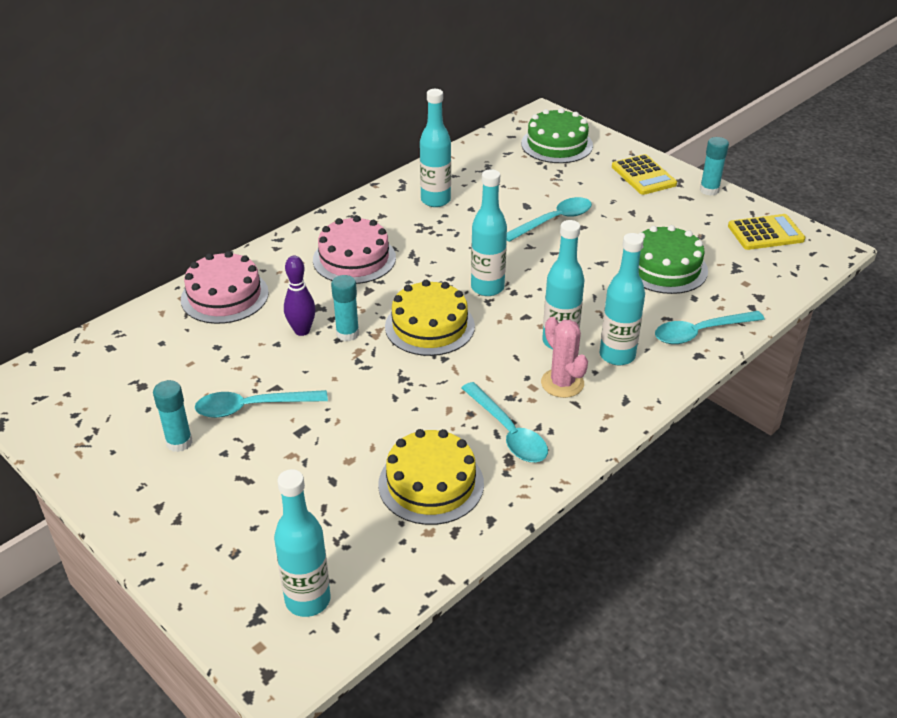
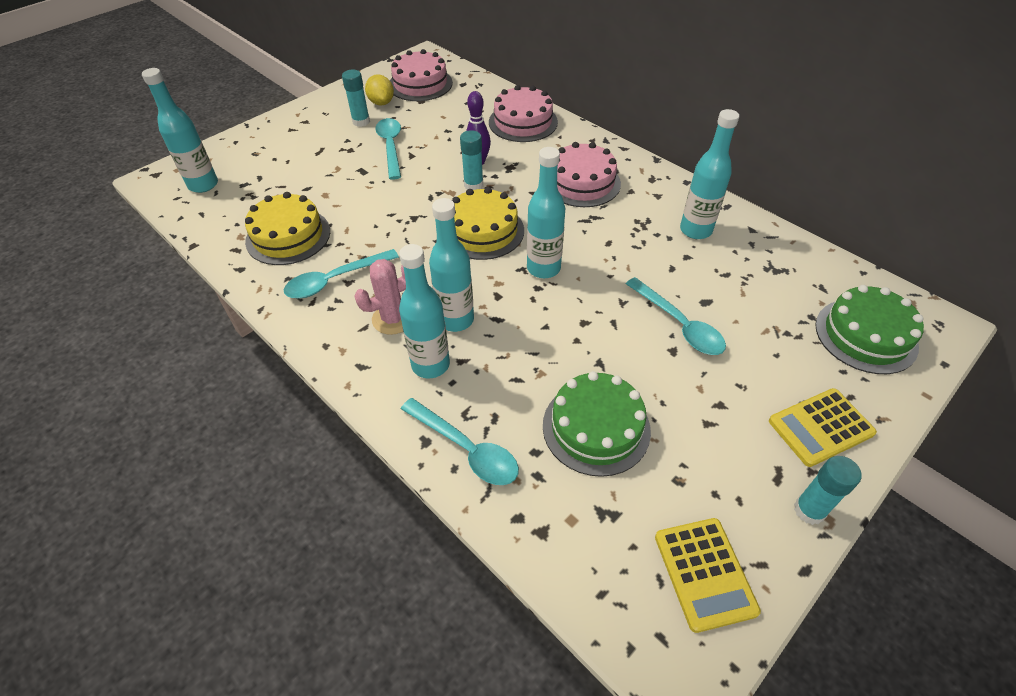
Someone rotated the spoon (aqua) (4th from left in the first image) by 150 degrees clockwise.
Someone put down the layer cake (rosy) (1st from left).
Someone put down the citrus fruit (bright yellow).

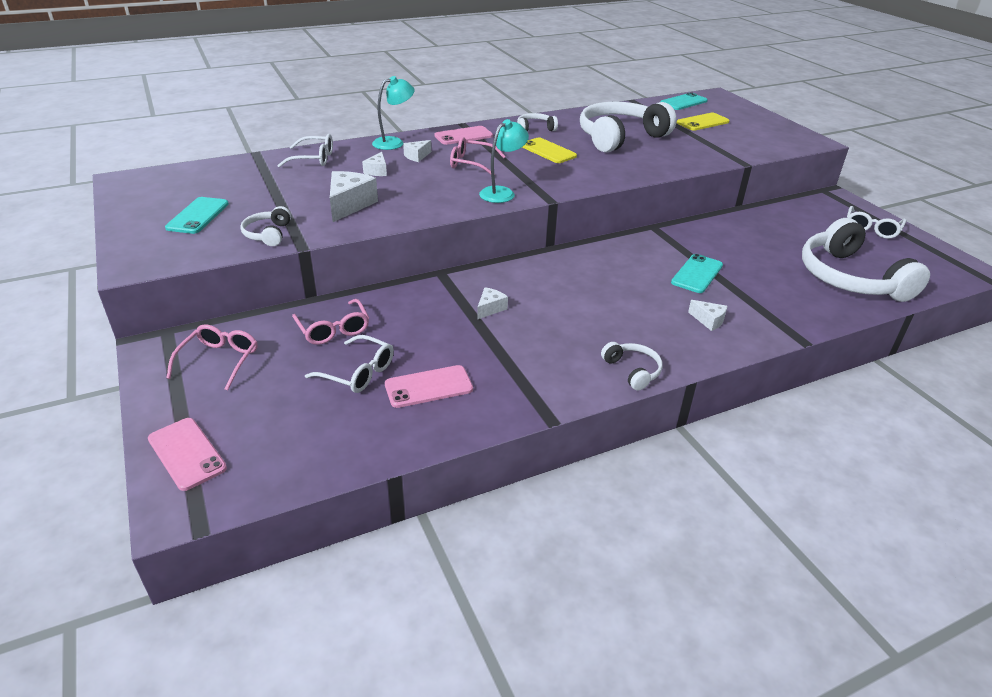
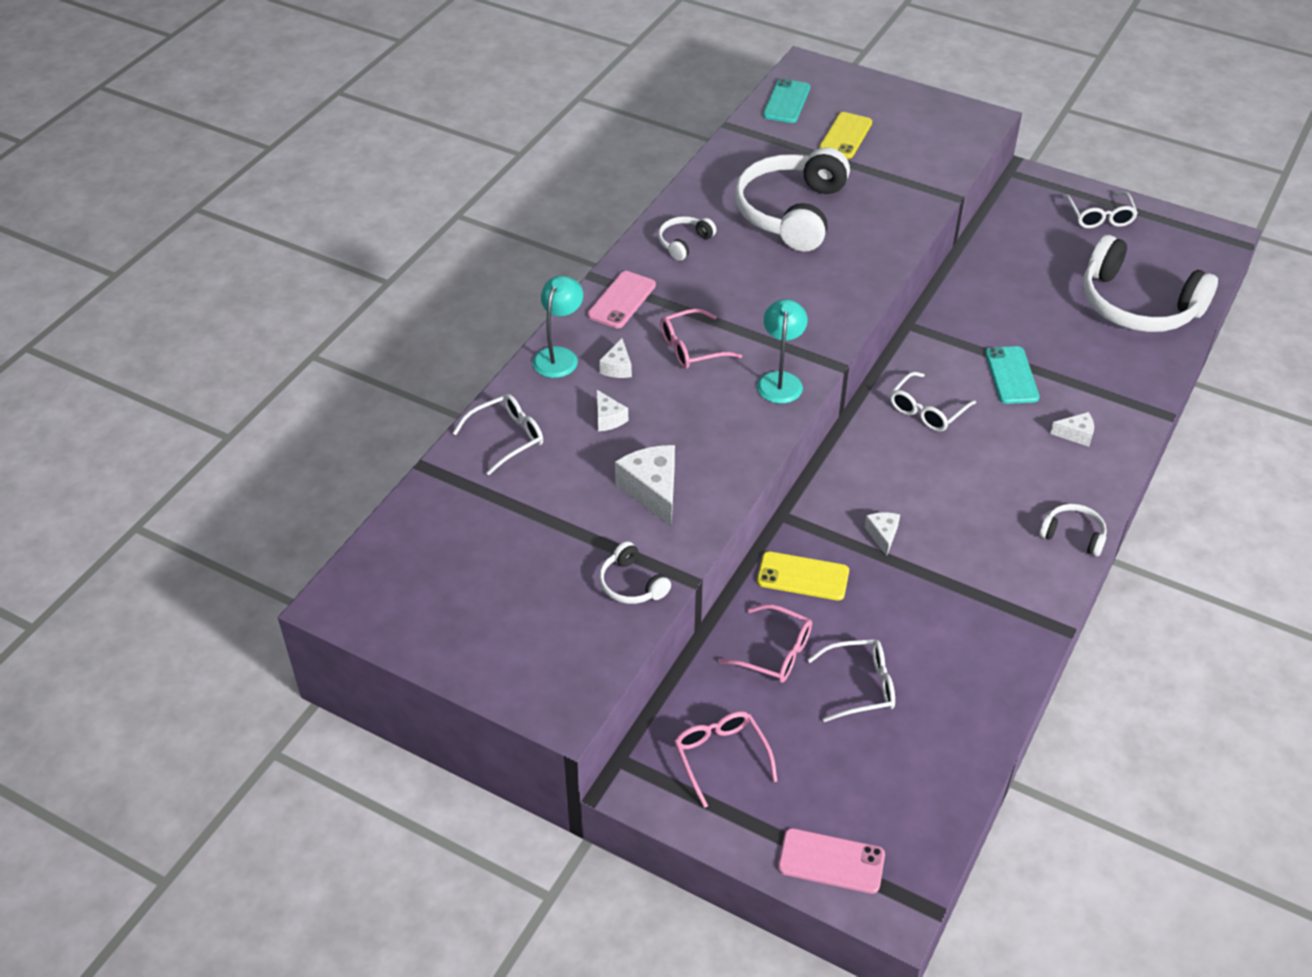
Someone carried the smartphone (bright yellow) (1st from left).
Someone took away the smartphone (aqua) (1st from left).
Someone took away the smartphone (rosy) (2nd from left).
Someone put down the spectacles (pure white) (3rd from left).

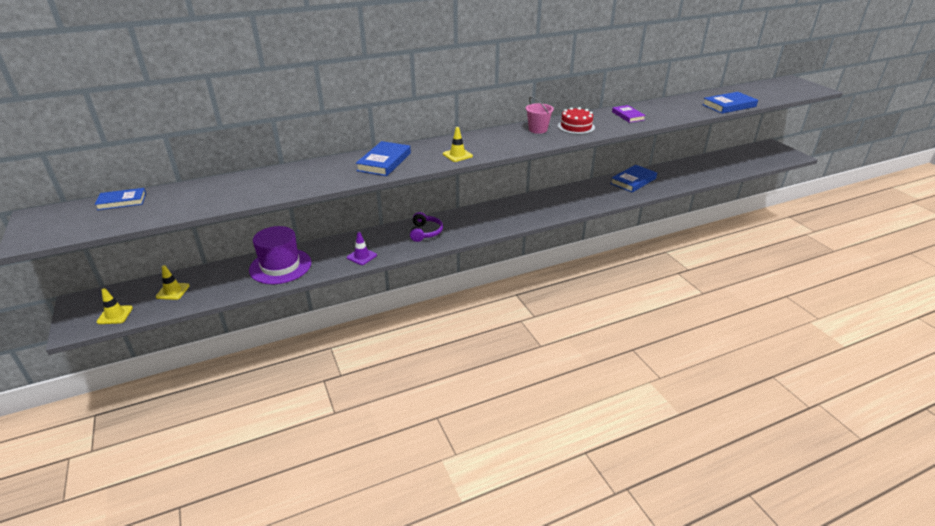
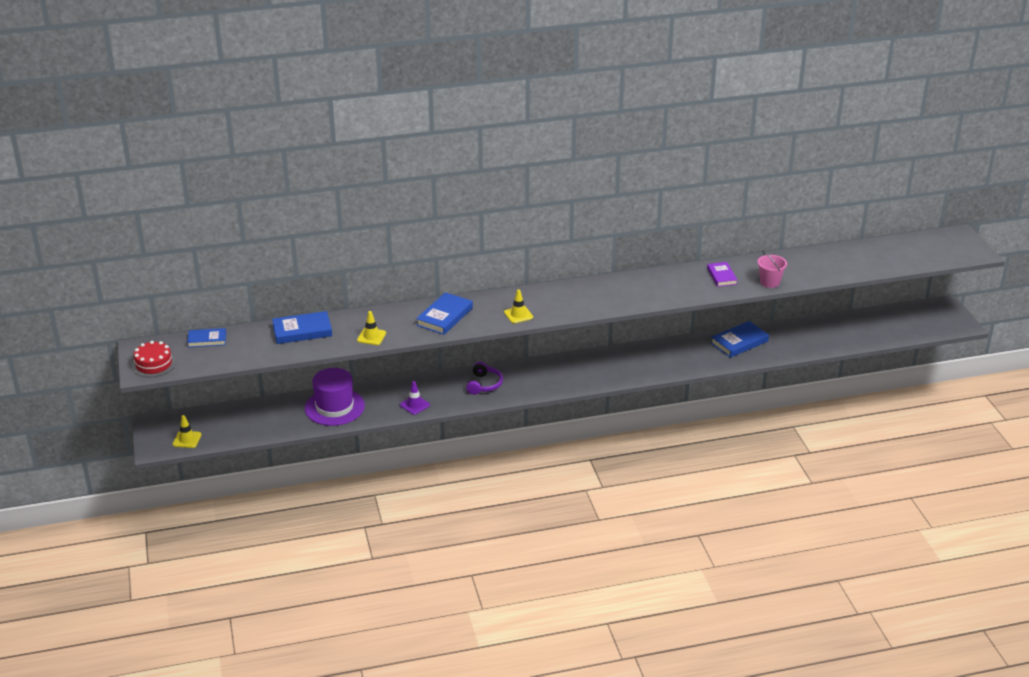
Someone carried the hardcover (royal blue) (4th from left in the first image).
Someone carried the bucket (rosy).
Someone carried the layer cake (crimson).
Someone carried the traffic cone (bright yellow) (2nd from left).

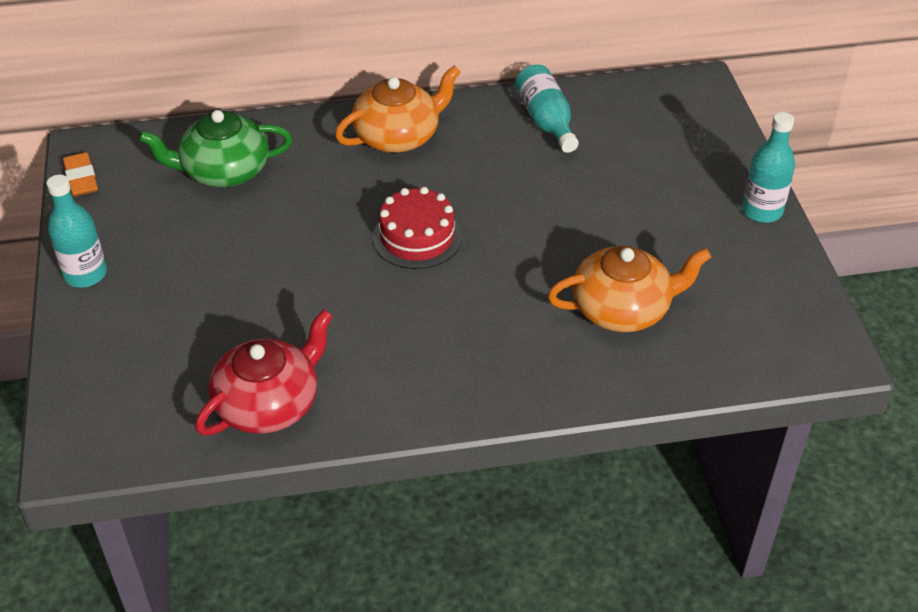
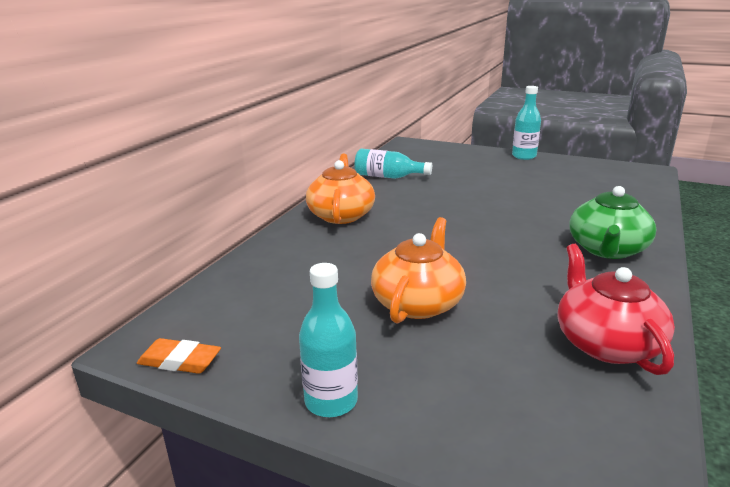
Someone carried the china teapot (emerald).
Someone took away the layer cake (crimson).
Someone carried the china teapot (bright orange) (2nd from left).

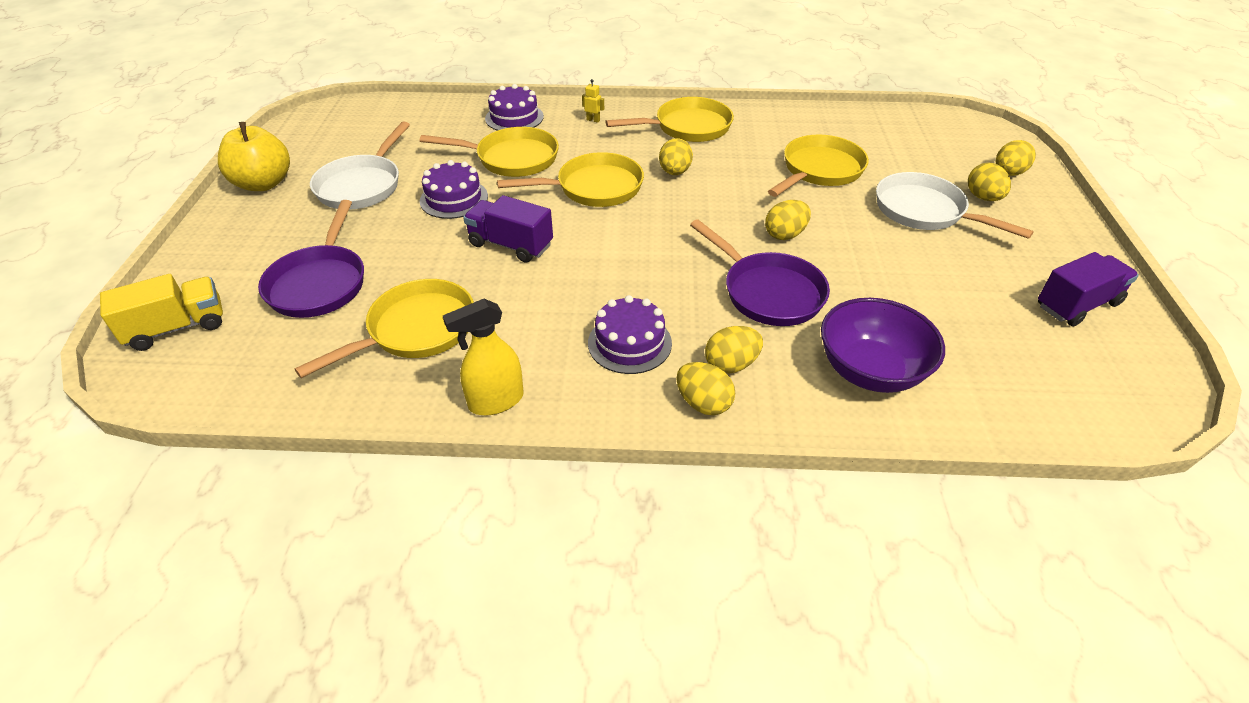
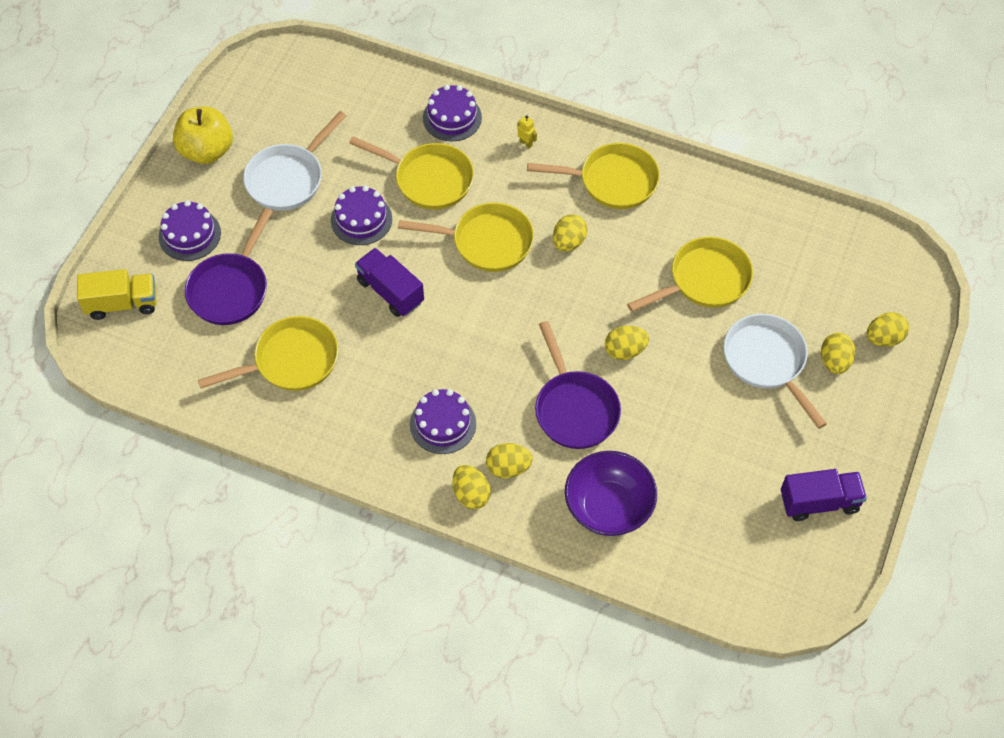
Someone took away the spray bottle (bright yellow).
Someone put down the layer cake (purple) (1st from left).

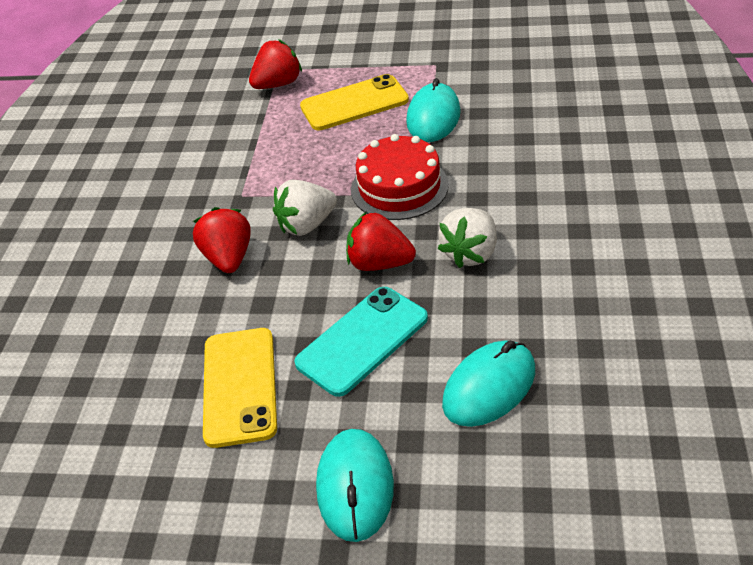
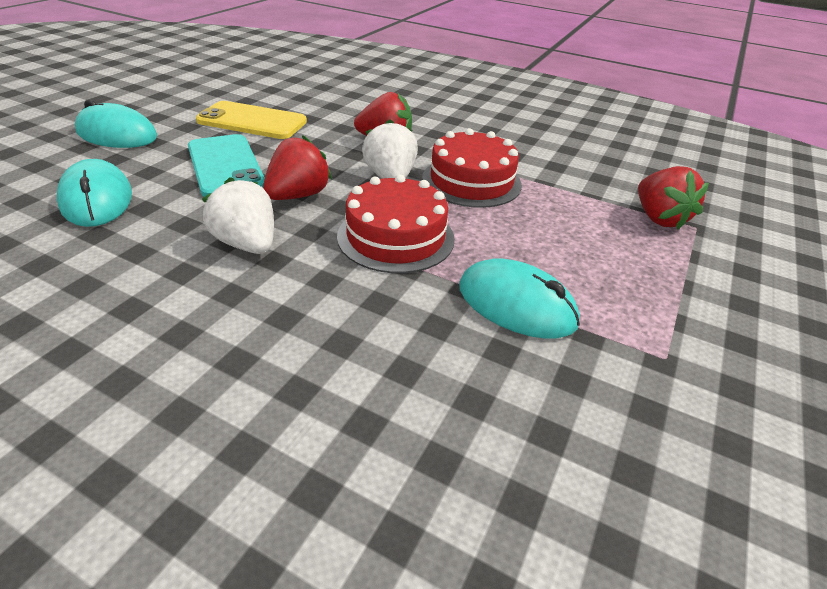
Someone took away the smartphone (bright yellow) (2nd from left).
Someone put down the layer cake (crimson) (2nd from left).

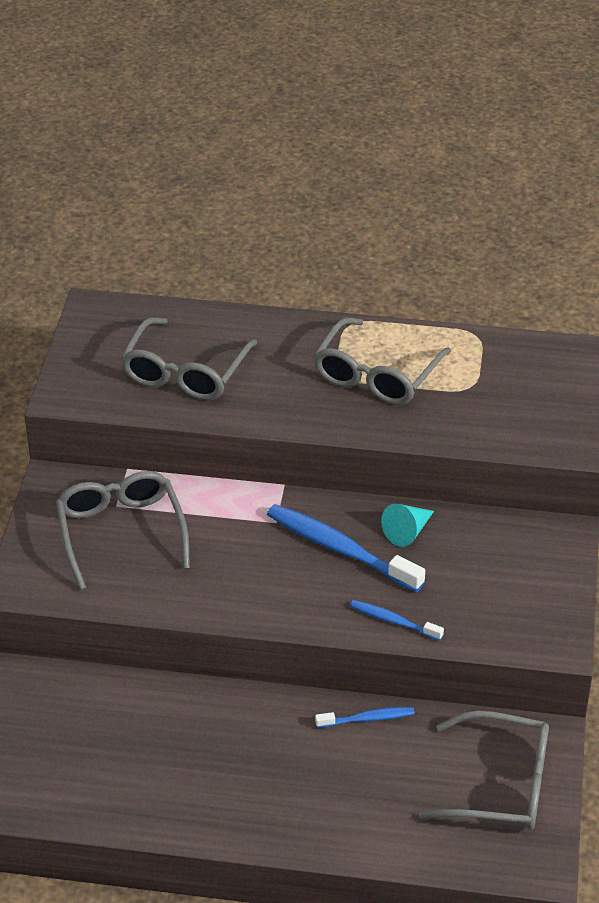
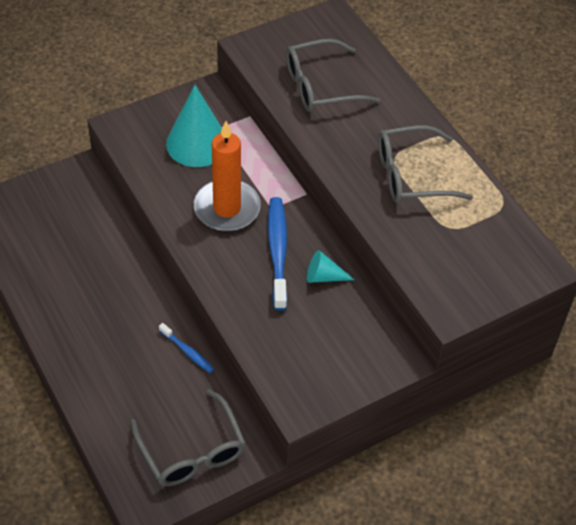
Someone swapped the spectacles (ash-grey) (1st from left) for the cone (aqua) (1st from left).
Someone took away the dental brush (royal blue) (3rd from left).
Someone put down the candle (bright orange).

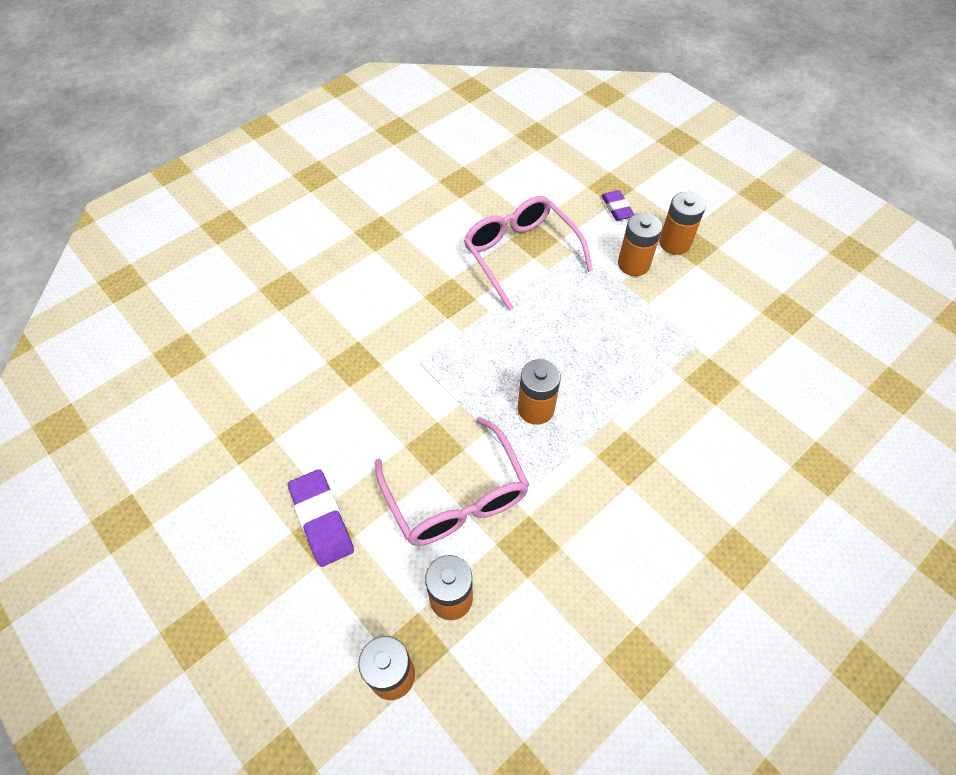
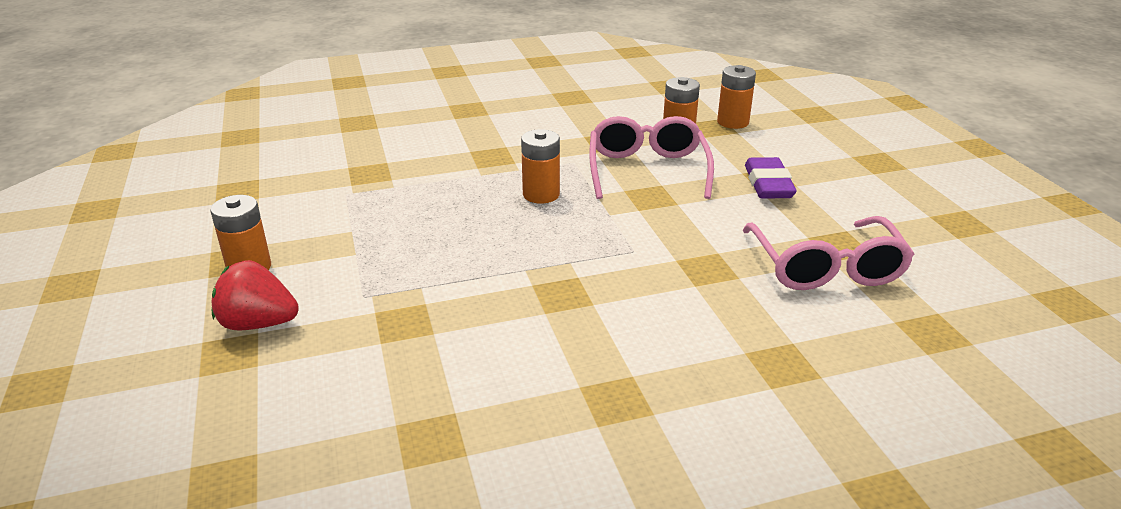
Someone swapped the eraser (purple) (2nd from left) for the berry (crimson).
Someone carried the spectacles (rosy) (2nd from left).
Someone took away the power cell (bright orange) (4th from left).

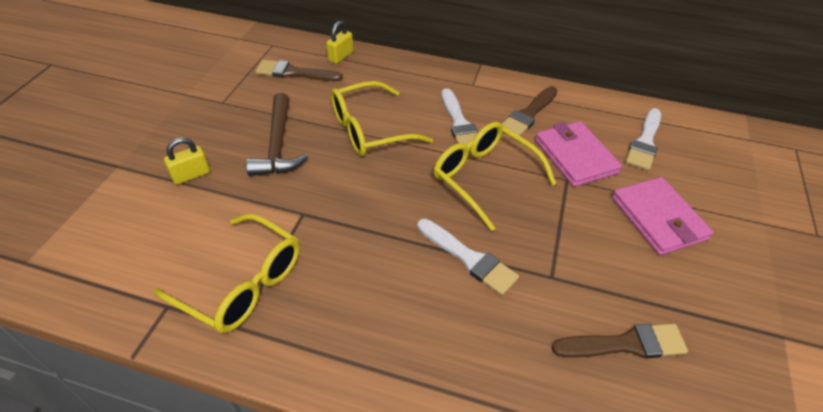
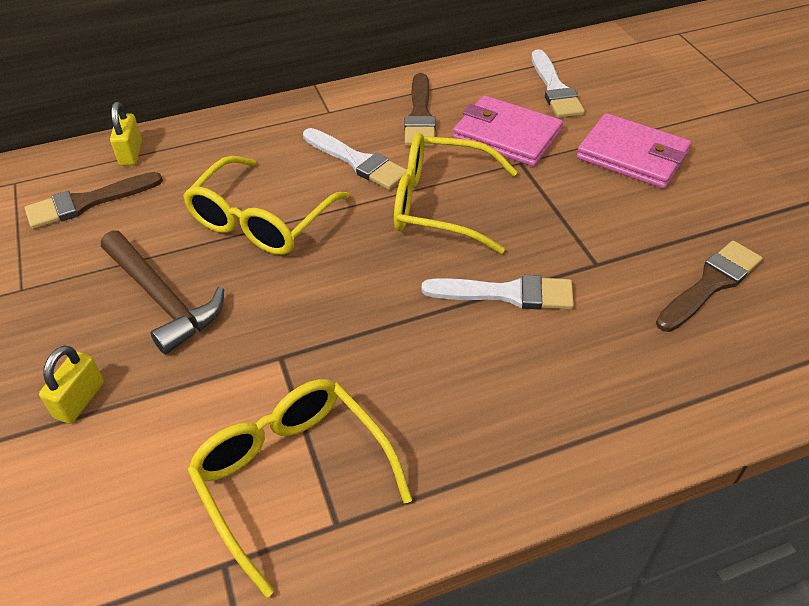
Someone rotated the spectacles (bright yellow) (1st from left in the first image) by 120 degrees counterclockwise.

